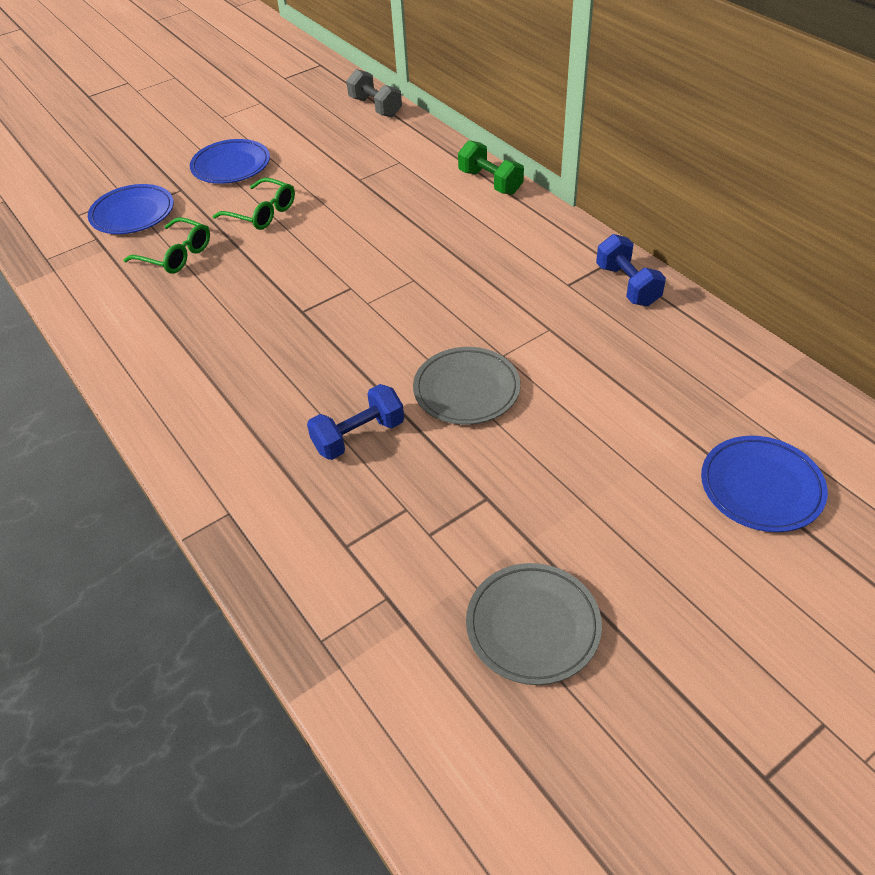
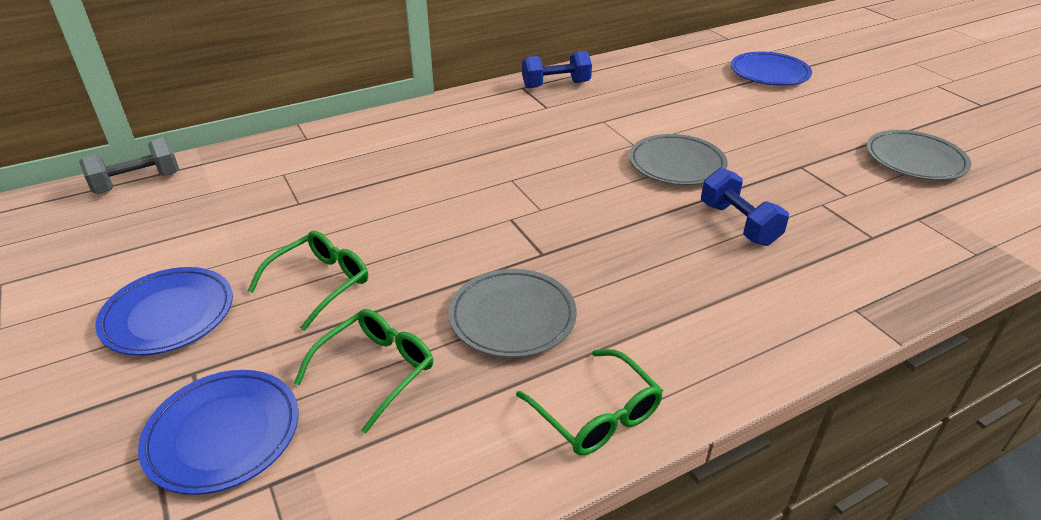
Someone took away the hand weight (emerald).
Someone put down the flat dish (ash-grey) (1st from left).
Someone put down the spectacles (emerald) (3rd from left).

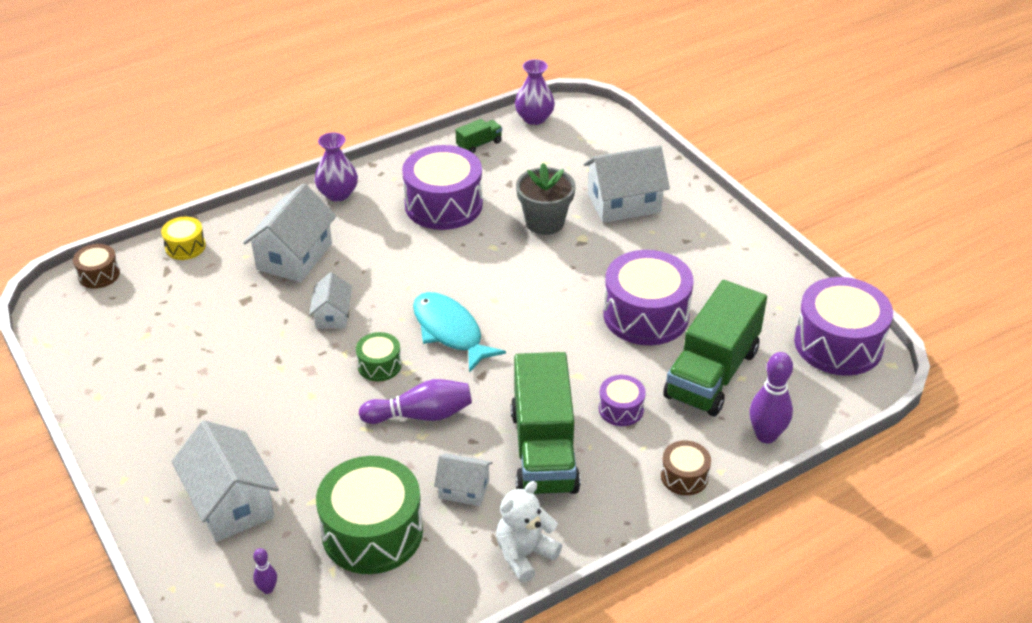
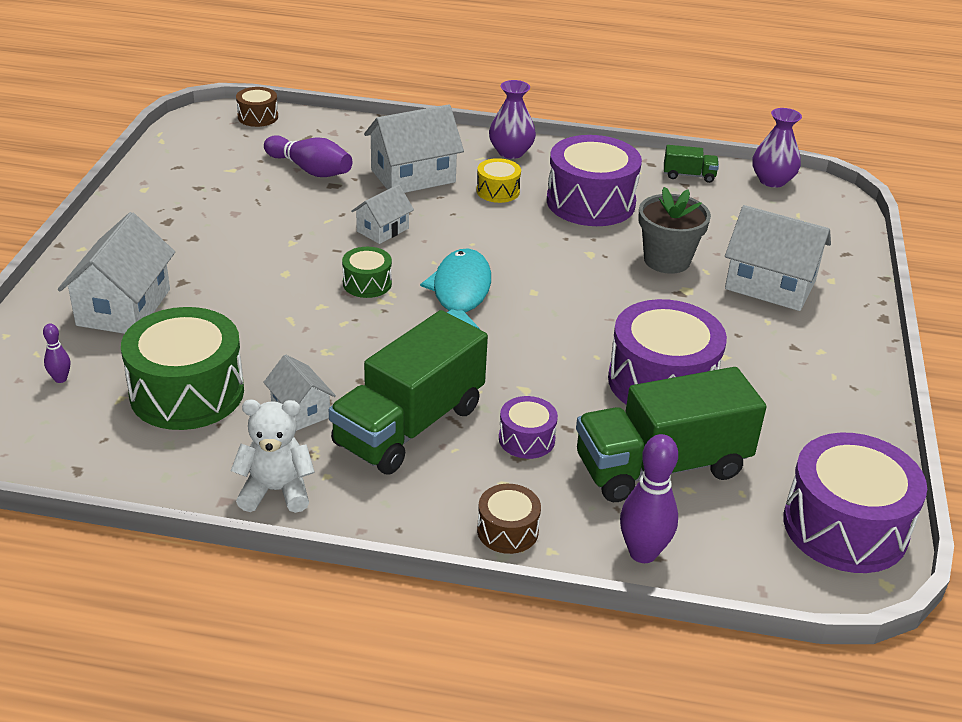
Someone carried the snare drum (bright yellow).
Someone carried the skittle (purple) (2nd from left).

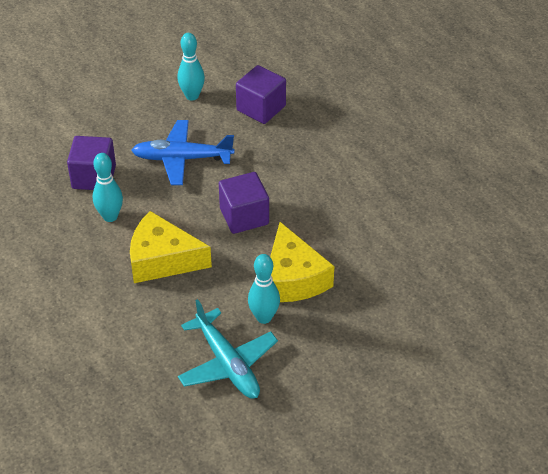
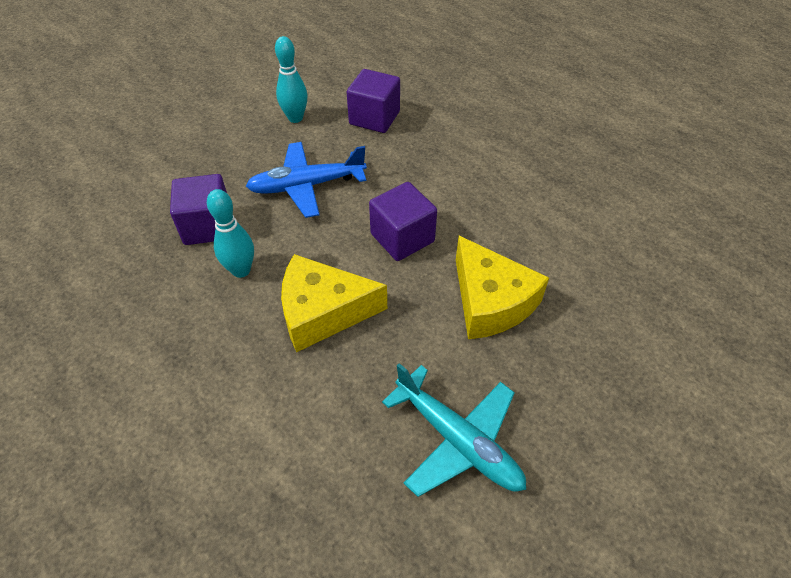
Someone took away the skittle (aqua) (3rd from left).

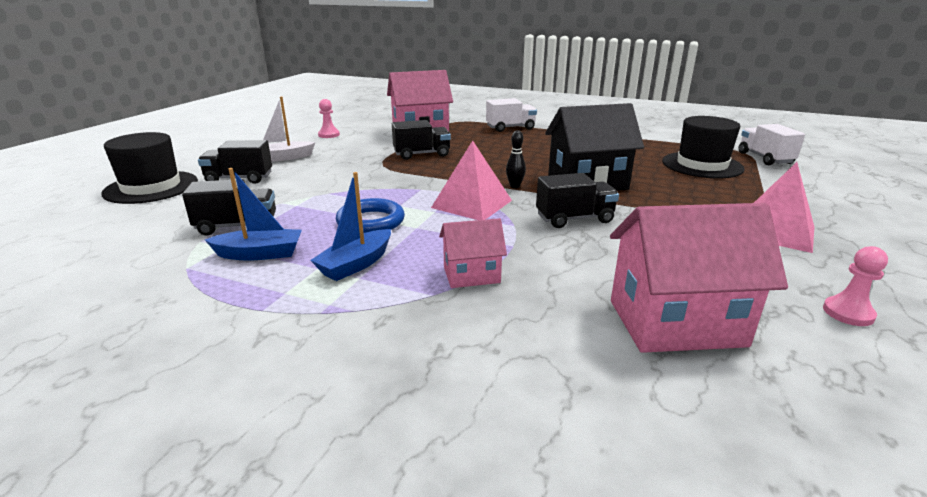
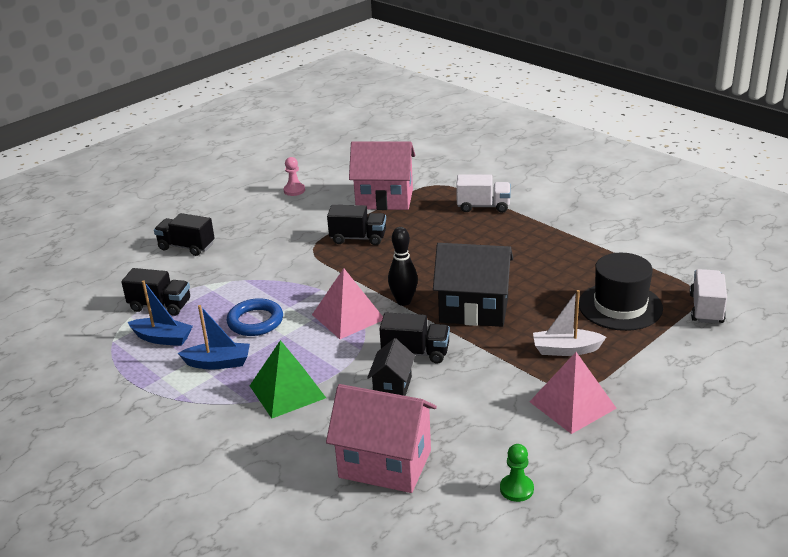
Someone carried the boat (pure white).
Someone scaled the skittle (ebony) by 1.58.
Someone took away the hat (ebony) (1st from left).
Someone rotated the boat (royal blue) (2nd from left) by 150 degrees counterclockwise.
Someone swapped the house (rosy) (2nd from left) for the pyramid shape (emerald).
Someone repainted the pawn (rosy) (2nd from left), which became the pawn (emerald).
Someone put down the house (ebony) (1st from left).

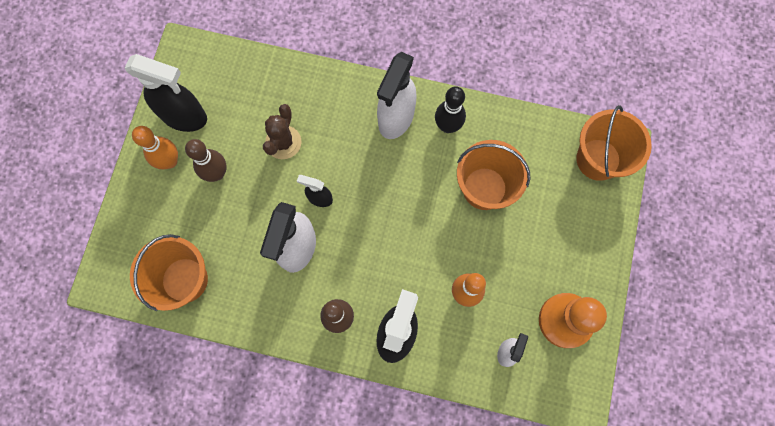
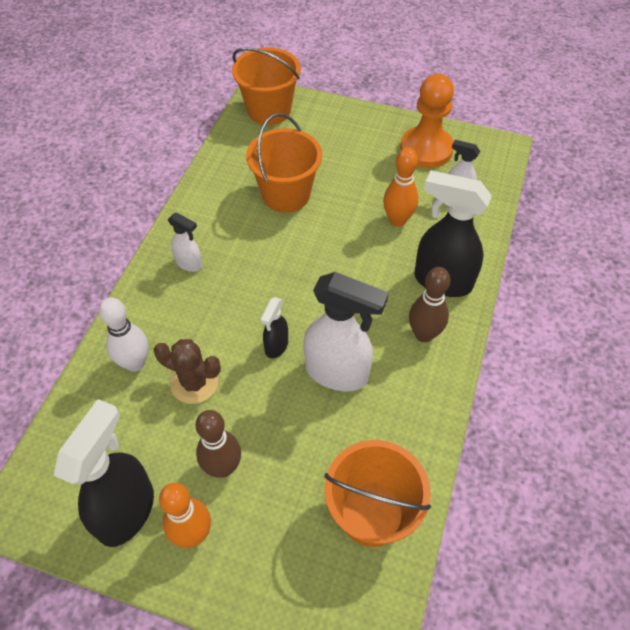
Someone scaled the spray bottle (pure white) (2nd from left in the first image) by 0.51.
Someone took away the skittle (ebony).
Someone put down the skittle (pure white).

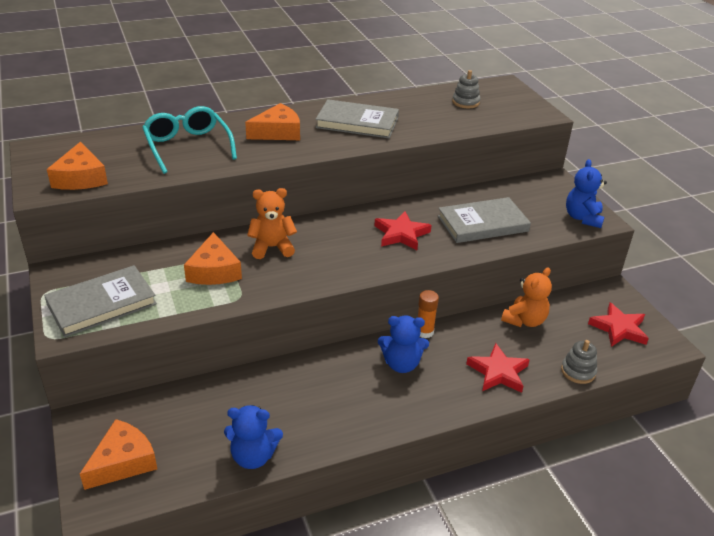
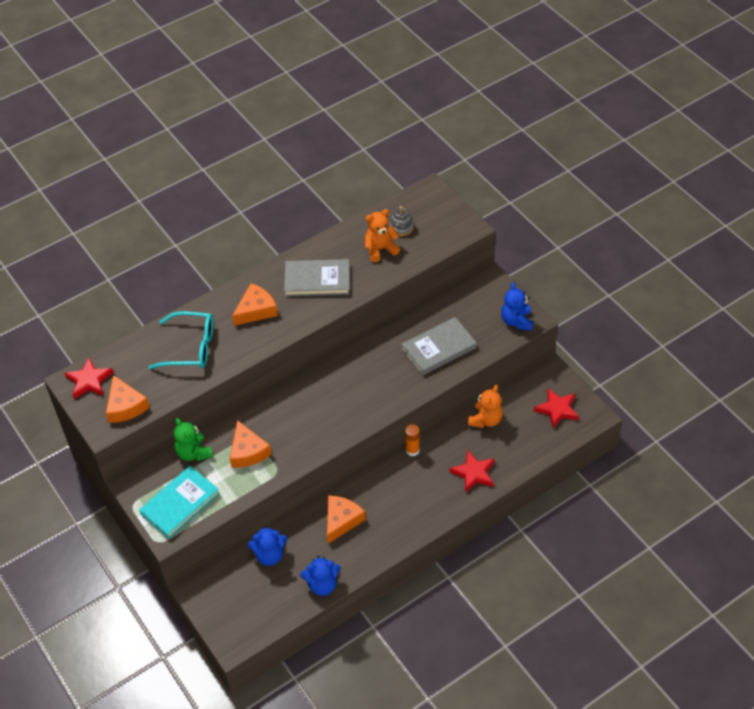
Someone rotated the spectacles (aqua) by 135 degrees clockwise.
Someone carried the teddy (bright orange) (1st from left).
Someone carried the five-pointed star (crimson) (1st from left).
Someone repainted the hardcover (ash-grey) (1st from left), which became the hardcover (aqua).
Someone carried the teddy (royal blue) (2nd from left in the first image).
Someone took away the stacking rings (ash-grey) (2nd from left).
Someone carried the cheese wedge (bright orange) (2nd from left in the first image).
Someone put down the teddy (emerald).

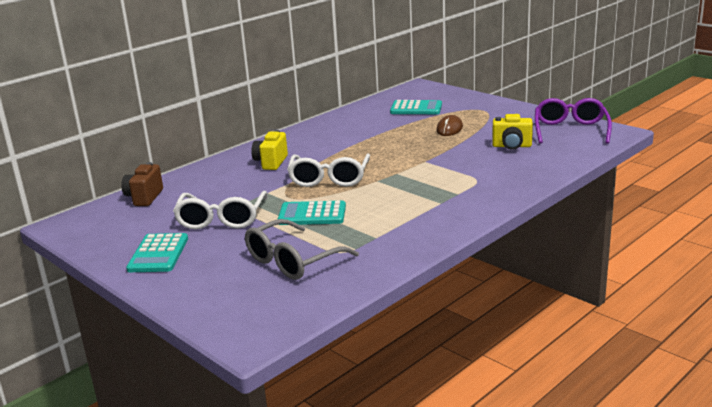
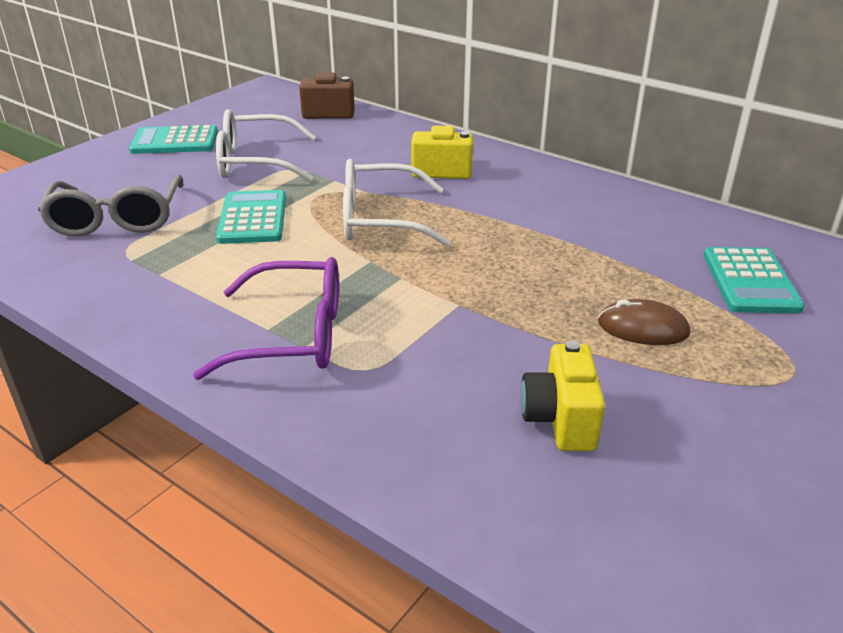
Someone carried the spectacles (purple).
Someone rotated the spectacles (ash-grey) by 135 degrees counterclockwise.

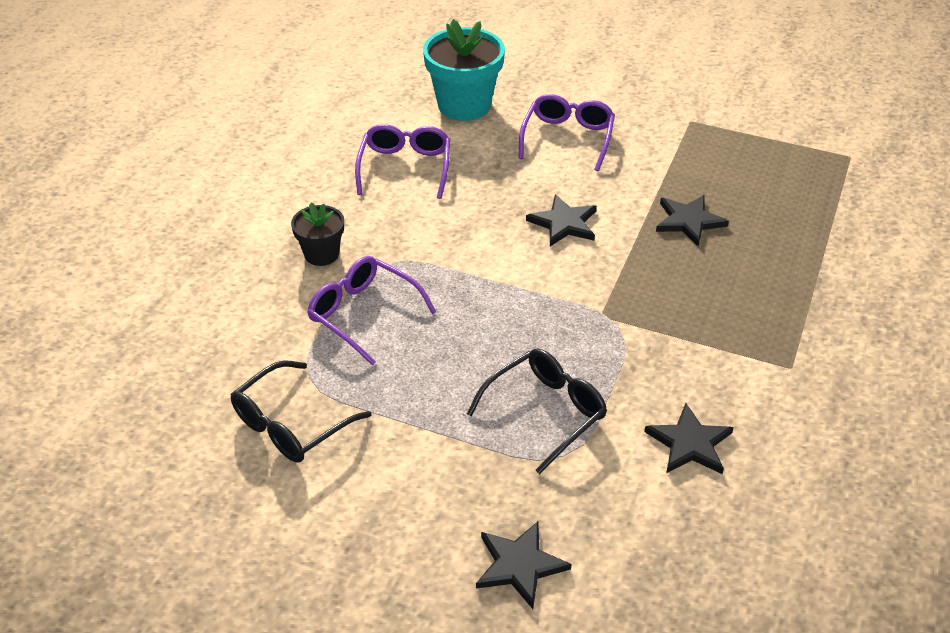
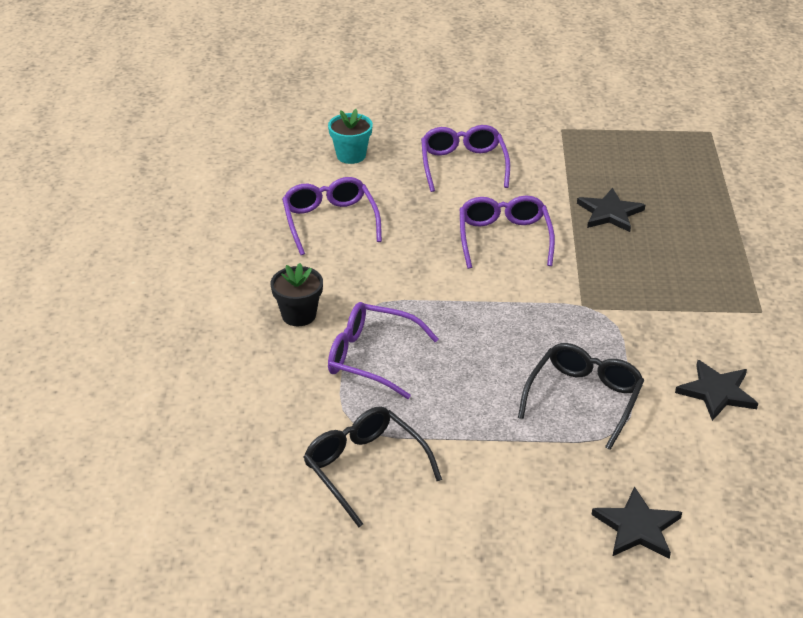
Someone scaled the plant pot (aqua) by 0.56.
Someone swapped the five-pointed star (ebony) (2nd from left) for the spectacles (purple) (4th from left).
Someone rotated the spectacles (ebony) (1st from left) by 120 degrees clockwise.

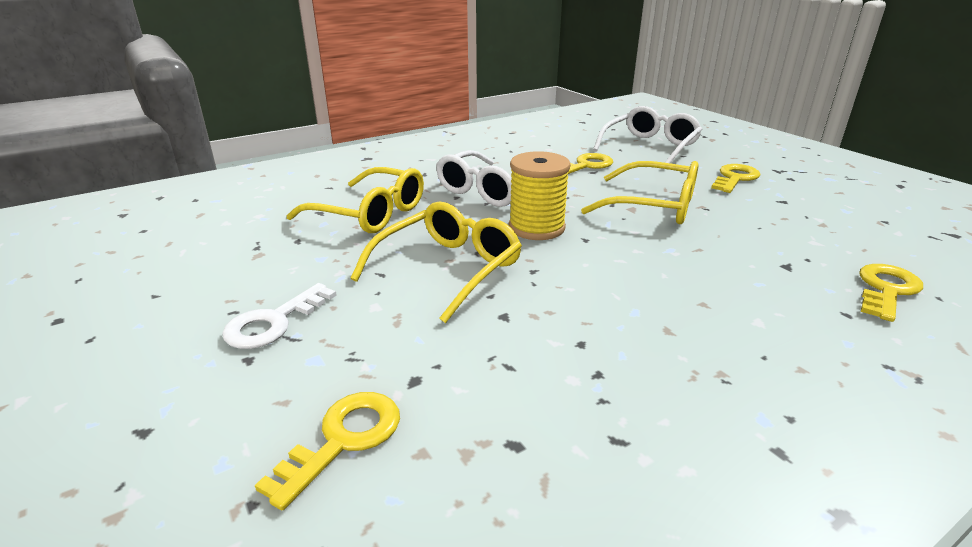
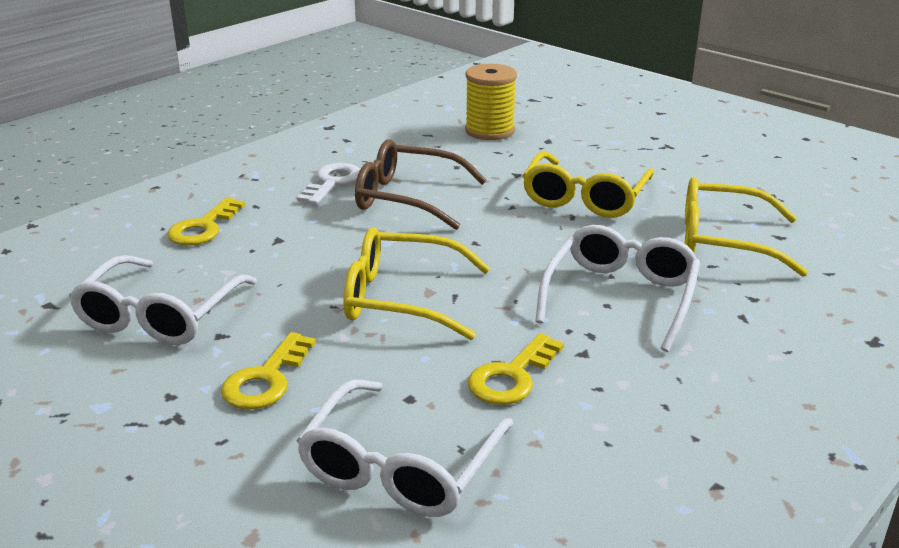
Someone carried the bobbin (bright yellow).
Someone carried the door key (pure white).
Someone took away the door key (bright yellow) (1st from left).
Someone put down the spectacles (russet).
Someone put down the spectacles (pure white) (1st from left).

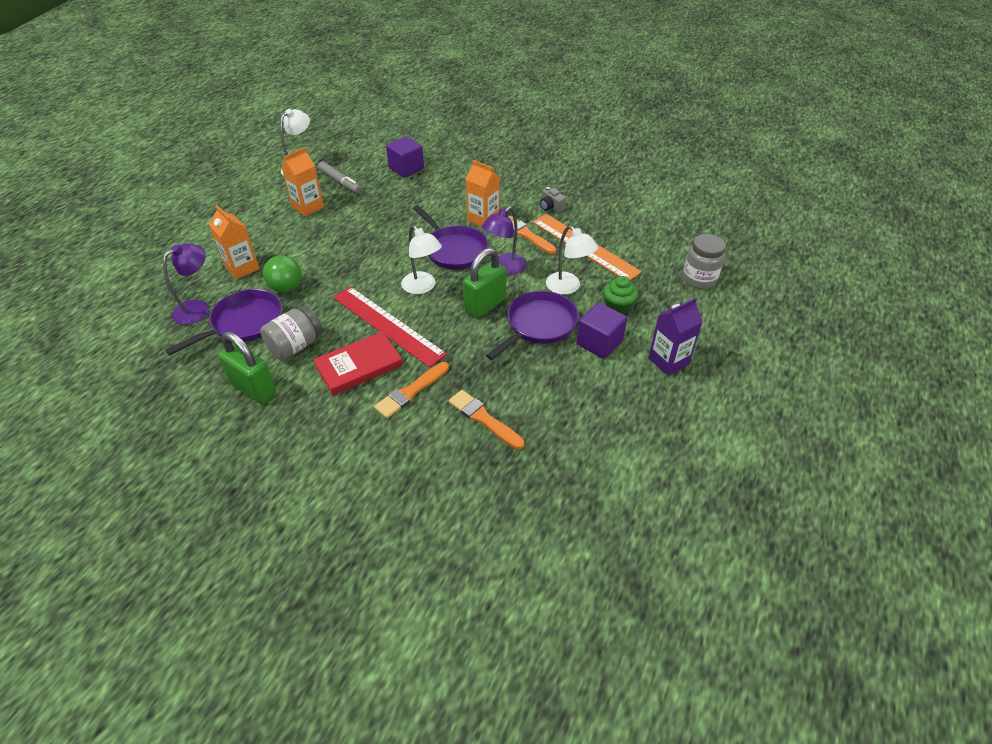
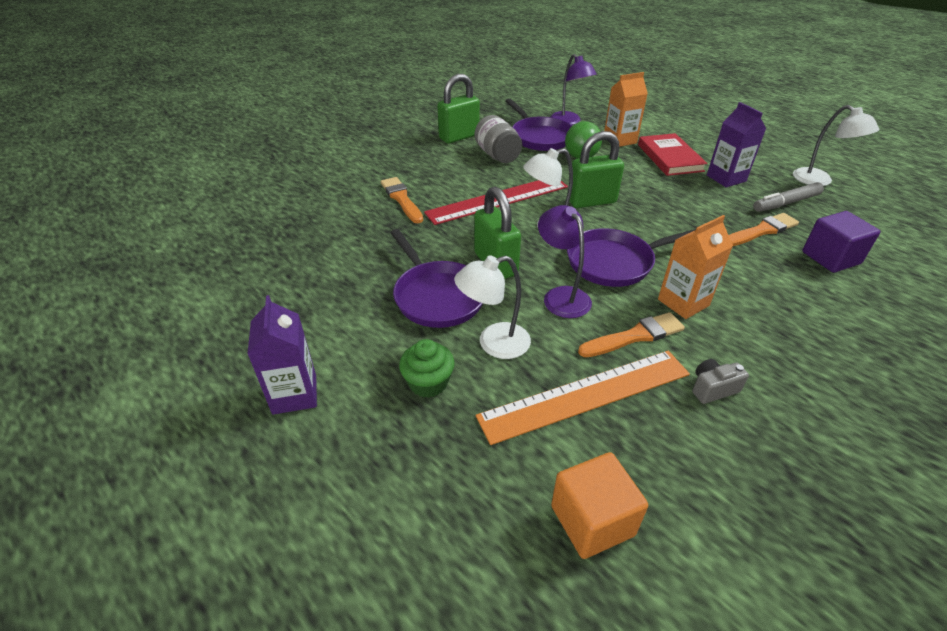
Someone repainted the milk carton (bright orange) (2nd from left), which became the milk carton (purple) (2nd from left).
Someone took away the jar (ash-grey) (2nd from left).
Someone took away the cube (purple) (2nd from left).
Someone carried the hardcover (crimson).
Someone carried the paintbrush (bright orange) (2nd from left in the first image).
Someone put down the small lock (emerald) (3rd from left).
Someone put down the cube (bright orange).

